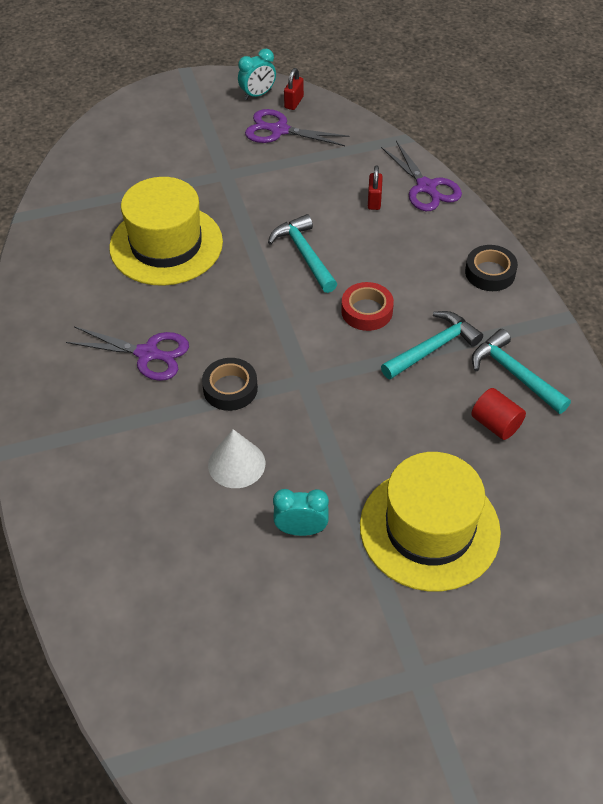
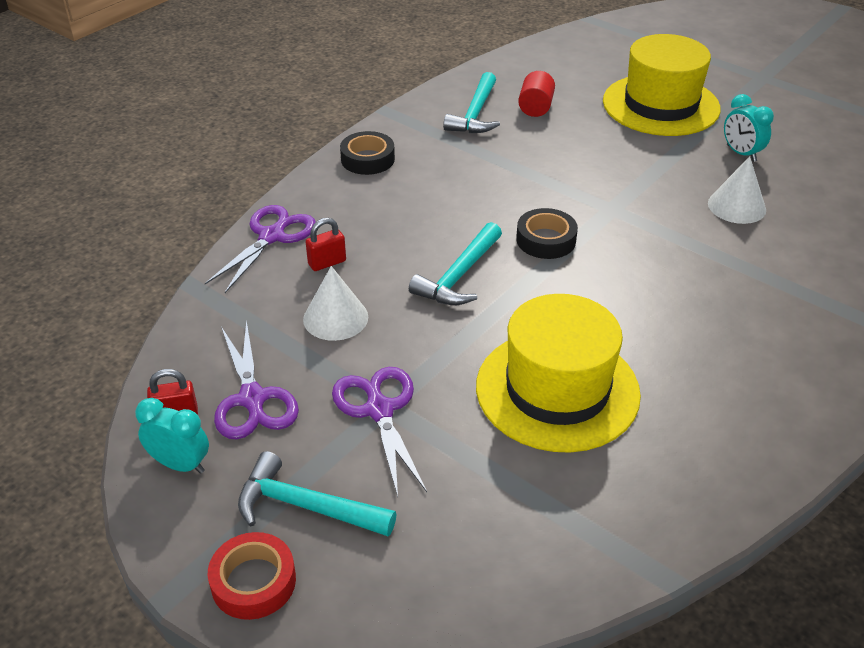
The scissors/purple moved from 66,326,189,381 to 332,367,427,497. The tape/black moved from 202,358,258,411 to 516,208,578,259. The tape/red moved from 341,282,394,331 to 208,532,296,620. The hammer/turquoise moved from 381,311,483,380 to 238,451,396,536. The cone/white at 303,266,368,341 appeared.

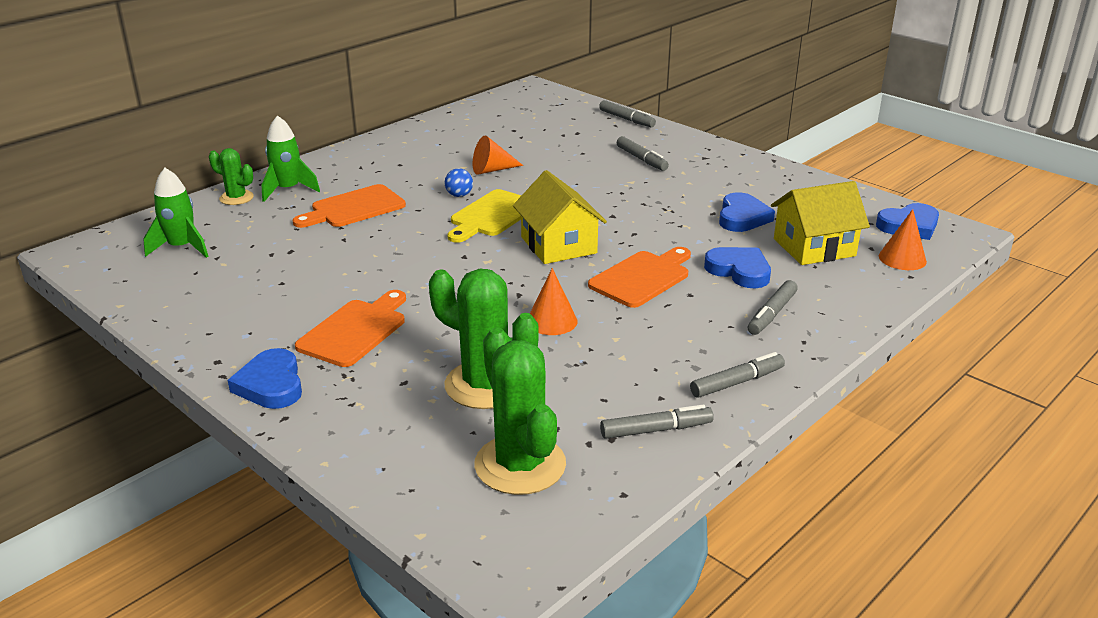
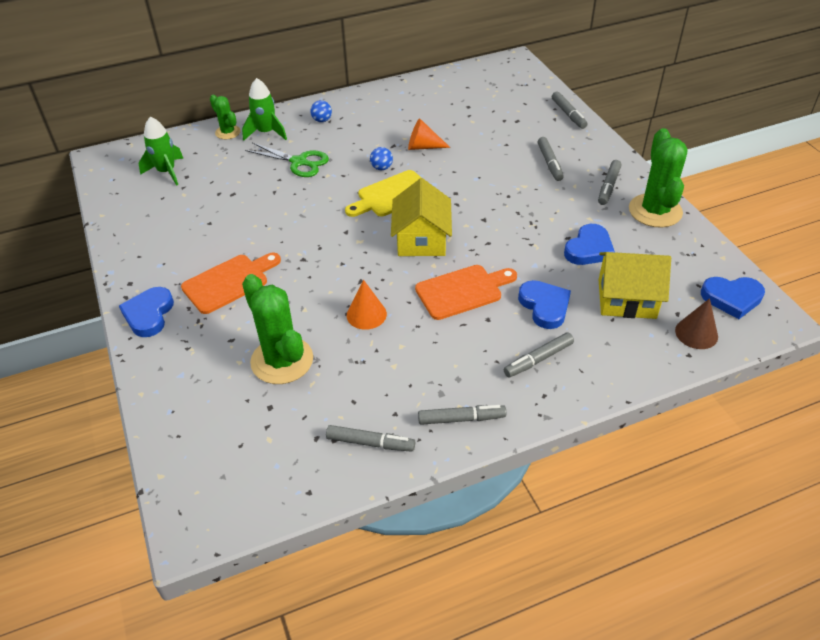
The cutting board/orange at 293,184,406,228 was replaced by the scissors/green at 245,143,329,177. The cactus/green moved from 474,327,566,495 to 629,128,687,228. The cone/orange at 879,209,927,270 became the cone/brown at 675,298,718,349. The ball/blue at 310,100,332,122 appeared. The marker/grey at 598,160,622,205 appeared.

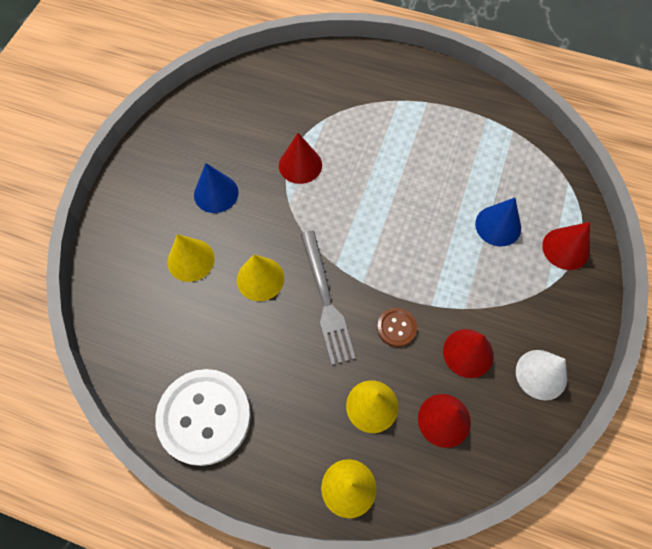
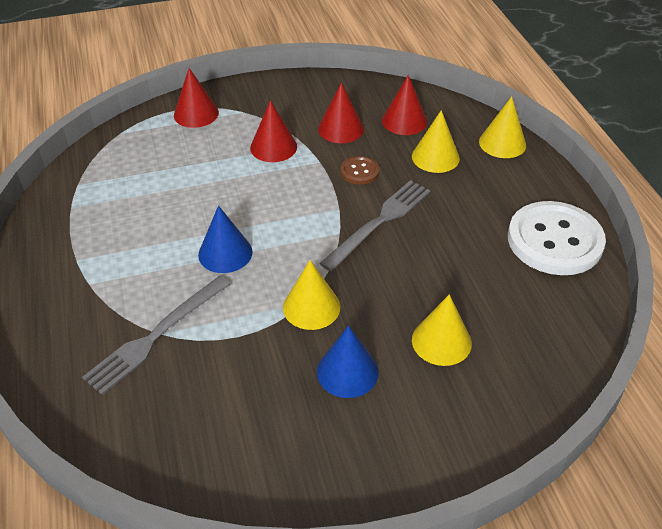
The cone/yellow moved from 237,255,284,301 to 283,260,340,330. The cone/red moved from 279,133,322,184 to 250,100,297,162. The cone/blue moved from 475,198,521,246 to 198,206,253,273. The cone/white at 516,350,567,400 disappeared. The fork/grey at 82,276,230,395 appeared.

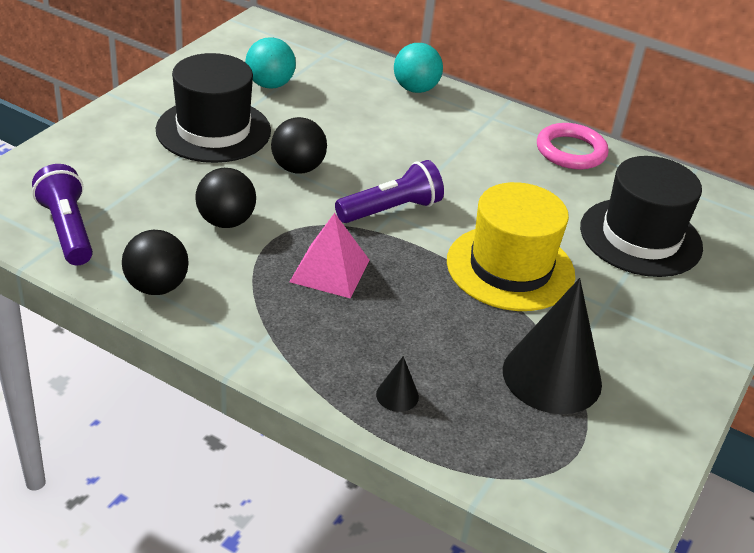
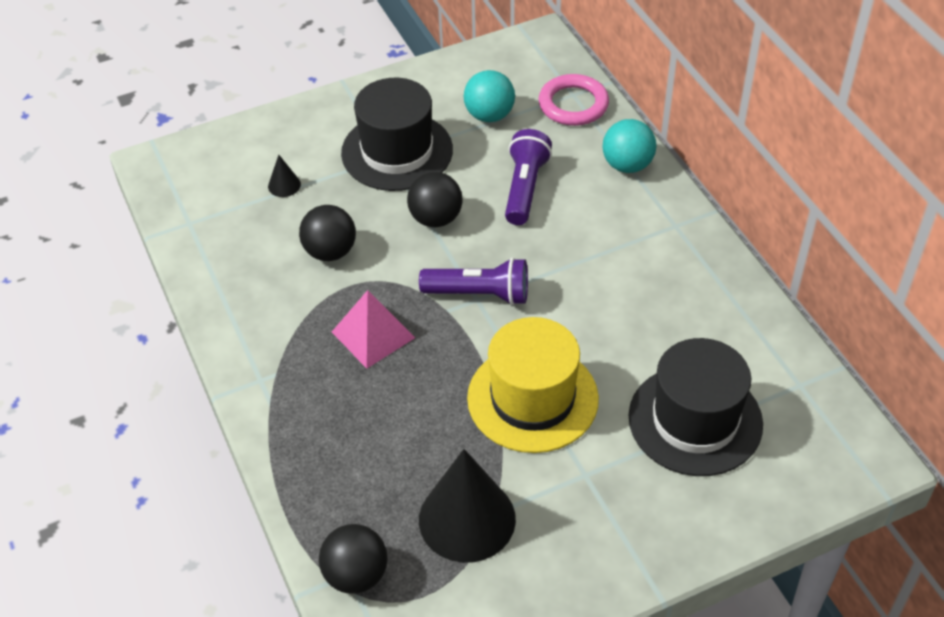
The flashlight/purple moved from 32,164,93,265 to 505,129,552,225. The ball/black moved from 122,230,189,295 to 319,524,387,594. The cone/black moved from 376,356,419,412 to 268,155,301,197. The ring/pink moved from 537,123,609,169 to 538,74,609,126.

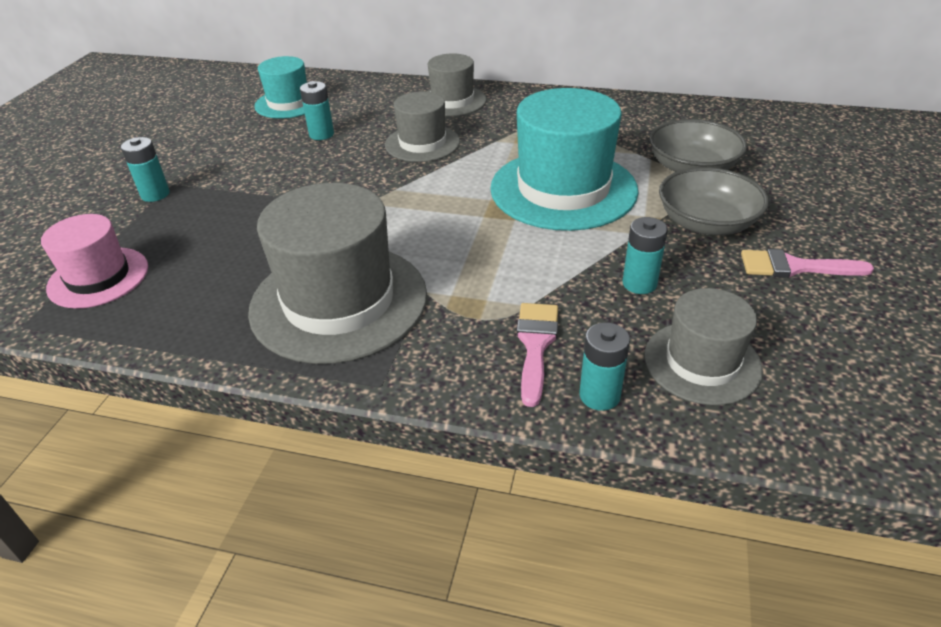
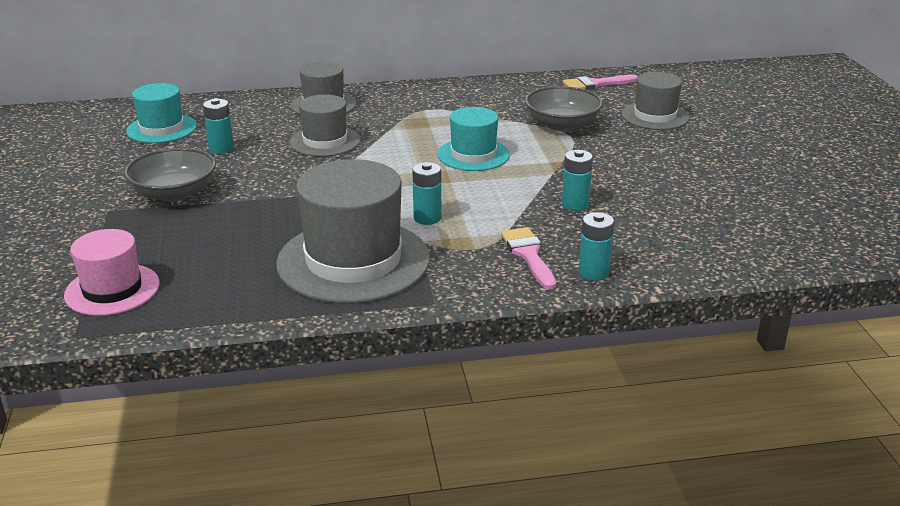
The battery/turquoise moved from 121,137,170,202 to 412,162,441,225. The hat/turquoise at 490,88,638,231 changed to 0.57 times the size. The hat/grey moved from 644,288,763,405 to 622,72,689,130. The bowl/grey moved from 659,167,769,235 to 124,148,216,202. The brush/pink moved from 741,249,874,278 to 563,75,638,90.

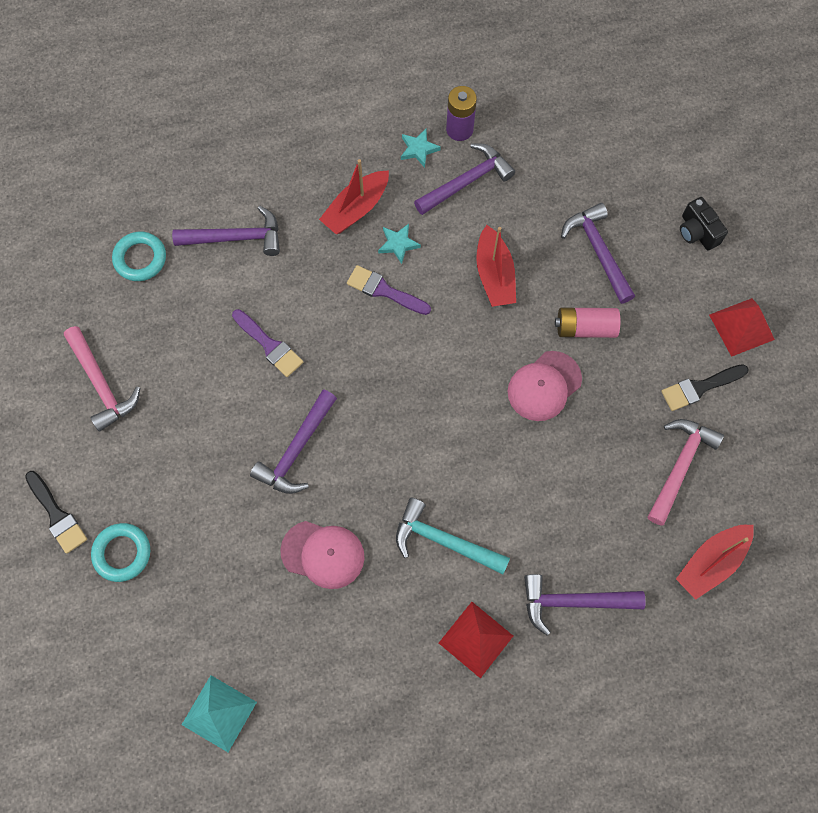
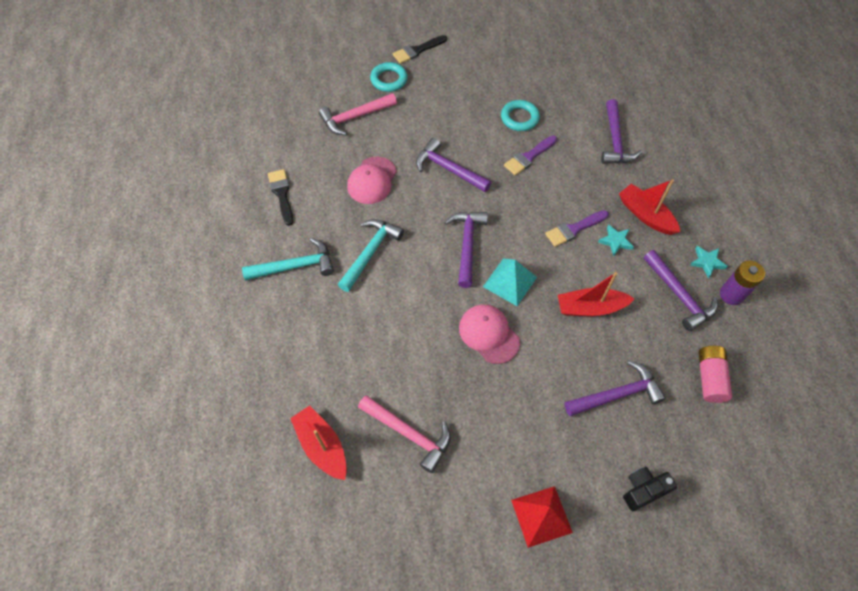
The hammer/pink moved from 64,326,140,431 to 319,93,397,135. The ring/turquoise moved from 112,232,166,281 to 501,100,540,131. The pyramid/turquoise moved from 182,675,257,752 to 483,259,537,306. The brush/purple at 347,265,431,315 turned 150 degrees counterclockwise. The pyramid/red at 439,602,513,678 was replaced by the hammer/turquoise at 242,238,334,281. The hammer/purple moved from 524,574,646,636 to 445,212,488,288. The battery/pink moved from 555,308,620,338 to 698,346,732,403. The brush/black moved from 661,364,749,411 to 268,169,293,226.

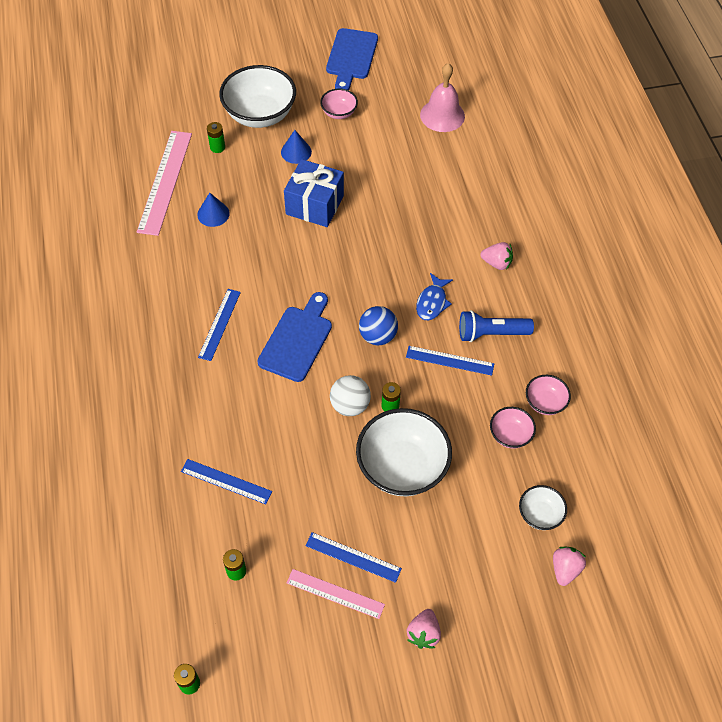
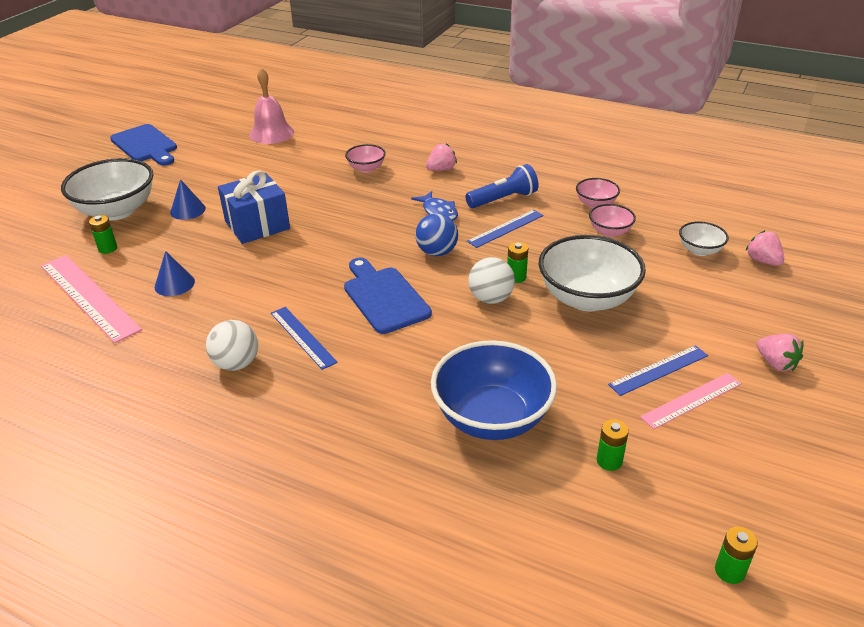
The ruler/blue at 181,459,272,504 was replaced by the bowl/blue at 431,340,557,440. The bowl/pink moved from 320,89,358,119 to 345,144,386,173. The flashlight/blue at 459,310,534,342 turned 150 degrees counterclockwise. The ball/white at 206,320,258,371 appeared.

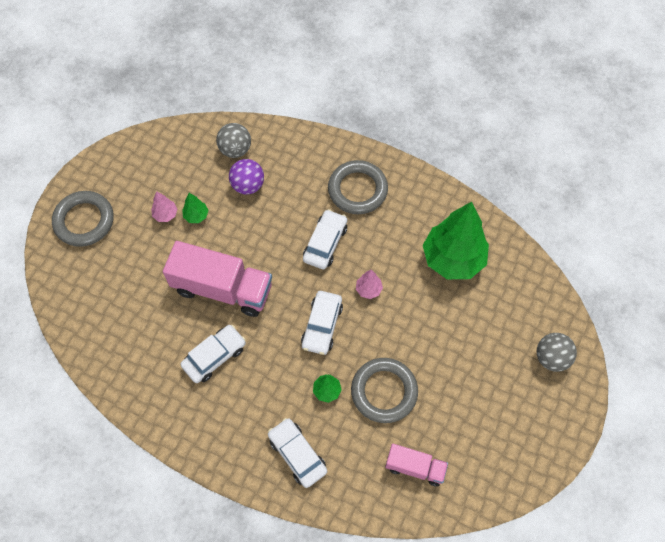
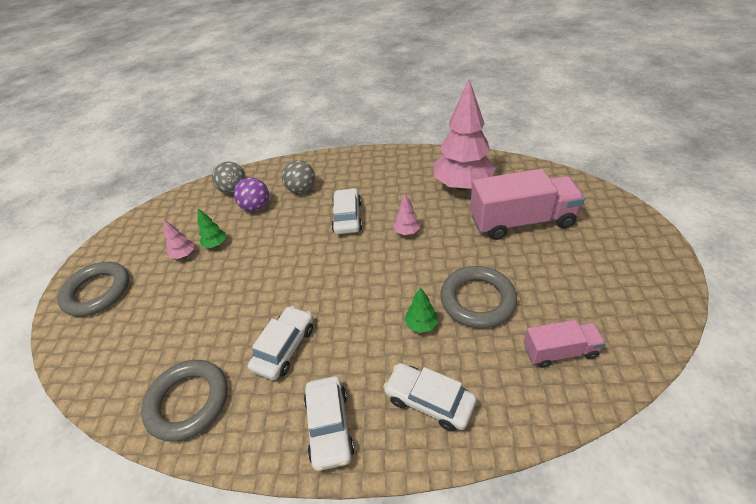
The truck/pink moved from 163,241,272,317 to 470,169,585,240. The car/white moved from 301,291,343,355 to 304,376,355,471. The ring/grey moved from 328,160,388,214 to 141,360,228,442. The tree/green at 423,202,489,279 became the tree/pink at 433,79,496,191. The ball/grey moved from 536,333,577,372 to 282,160,315,194.

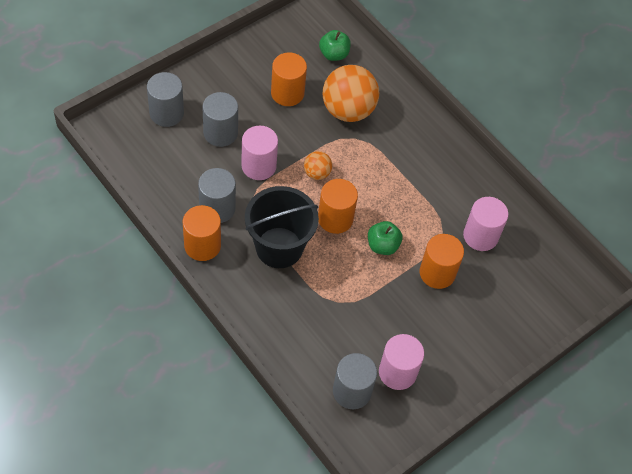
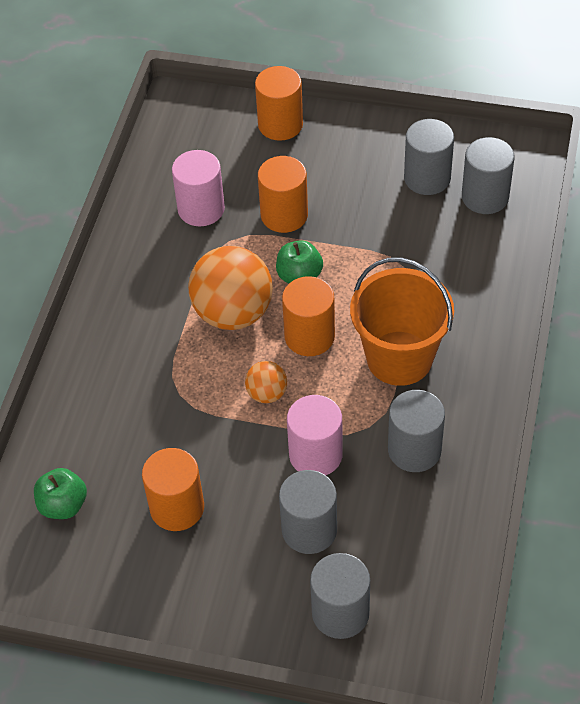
The cylinder/orange moved from 183,205,221,261 to 255,66,303,141. The bucket/black at 245,186,319,268 became the bucket/orange at 350,257,454,386. The ball/orange moved from 322,65,379,122 to 188,246,273,330. The cylinder/pink at 379,334,424,390 became the cylinder/grey at 404,119,454,195.

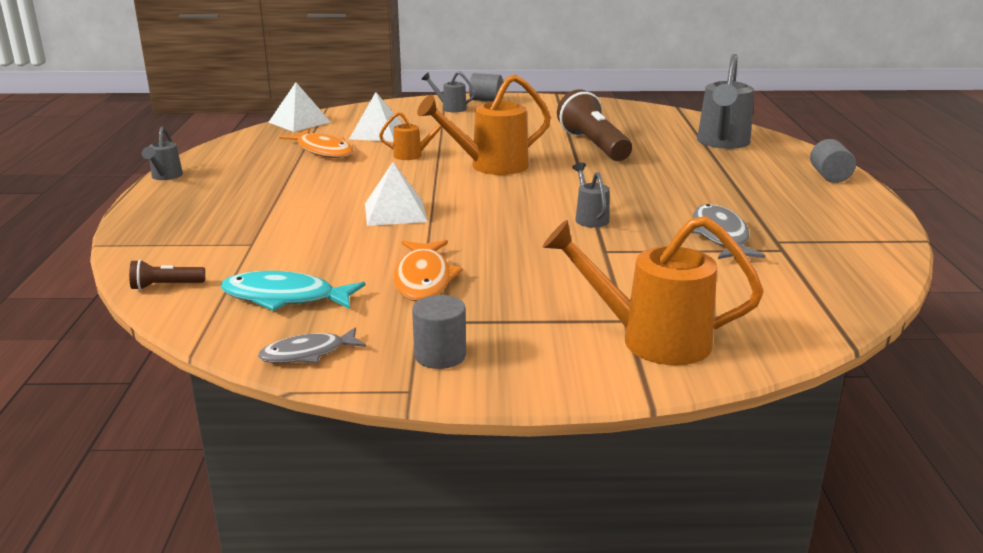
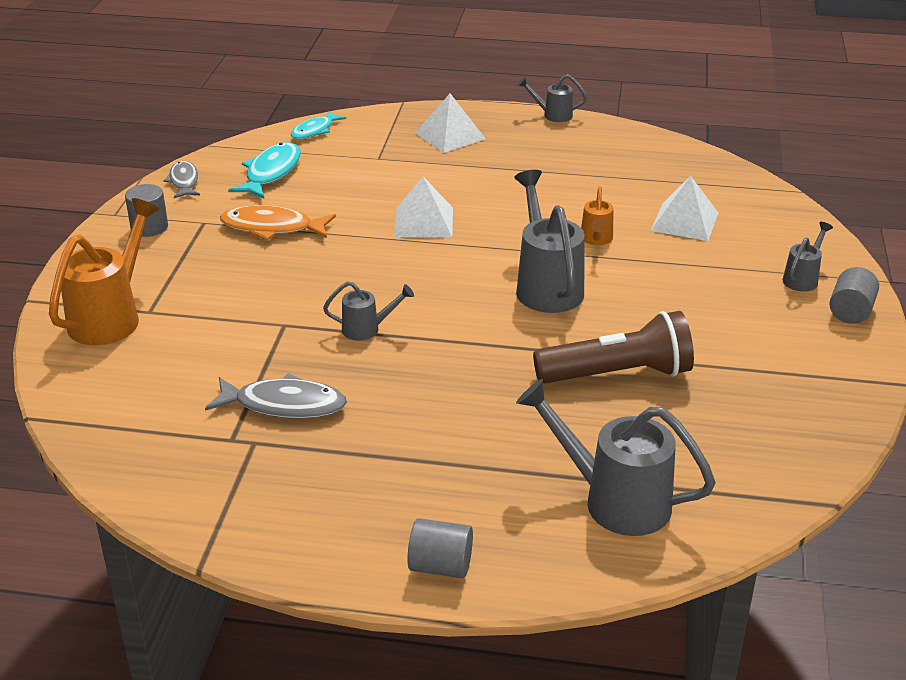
The flashlight/brown at 129,260,205,290 was replaced by the fish/turquoise at 291,111,346,139. The pyramid/white moved from 268,82,331,132 to 415,93,486,153. The fish/orange at 279,130,353,158 disappeared. The watering can/orange at 417,74,551,175 became the watering can/grey at 514,170,584,313.

